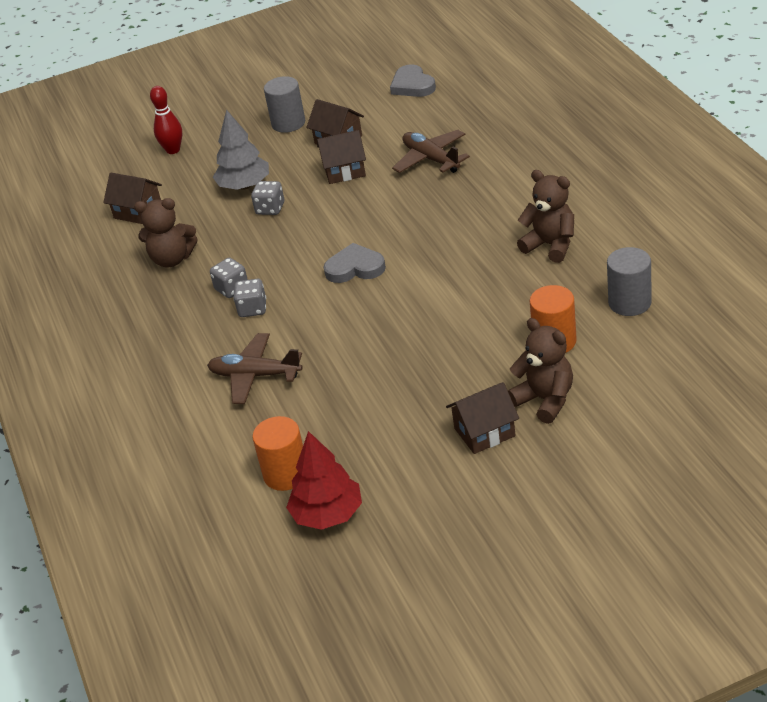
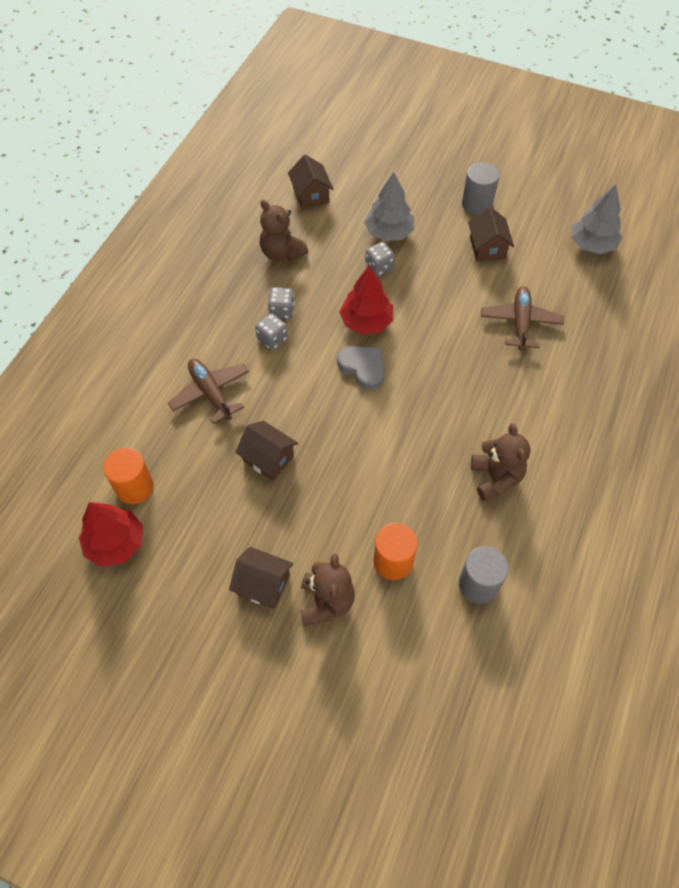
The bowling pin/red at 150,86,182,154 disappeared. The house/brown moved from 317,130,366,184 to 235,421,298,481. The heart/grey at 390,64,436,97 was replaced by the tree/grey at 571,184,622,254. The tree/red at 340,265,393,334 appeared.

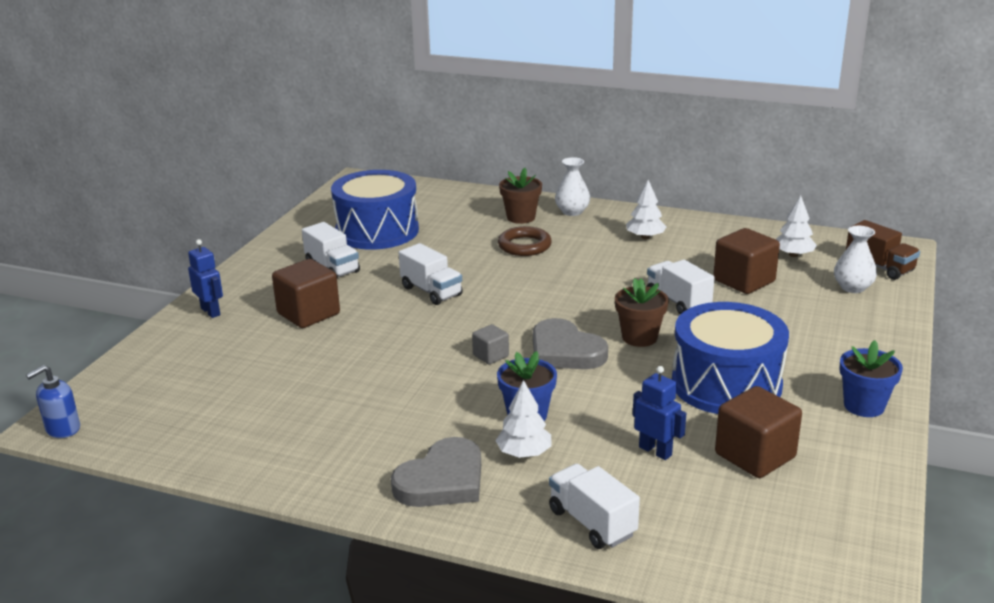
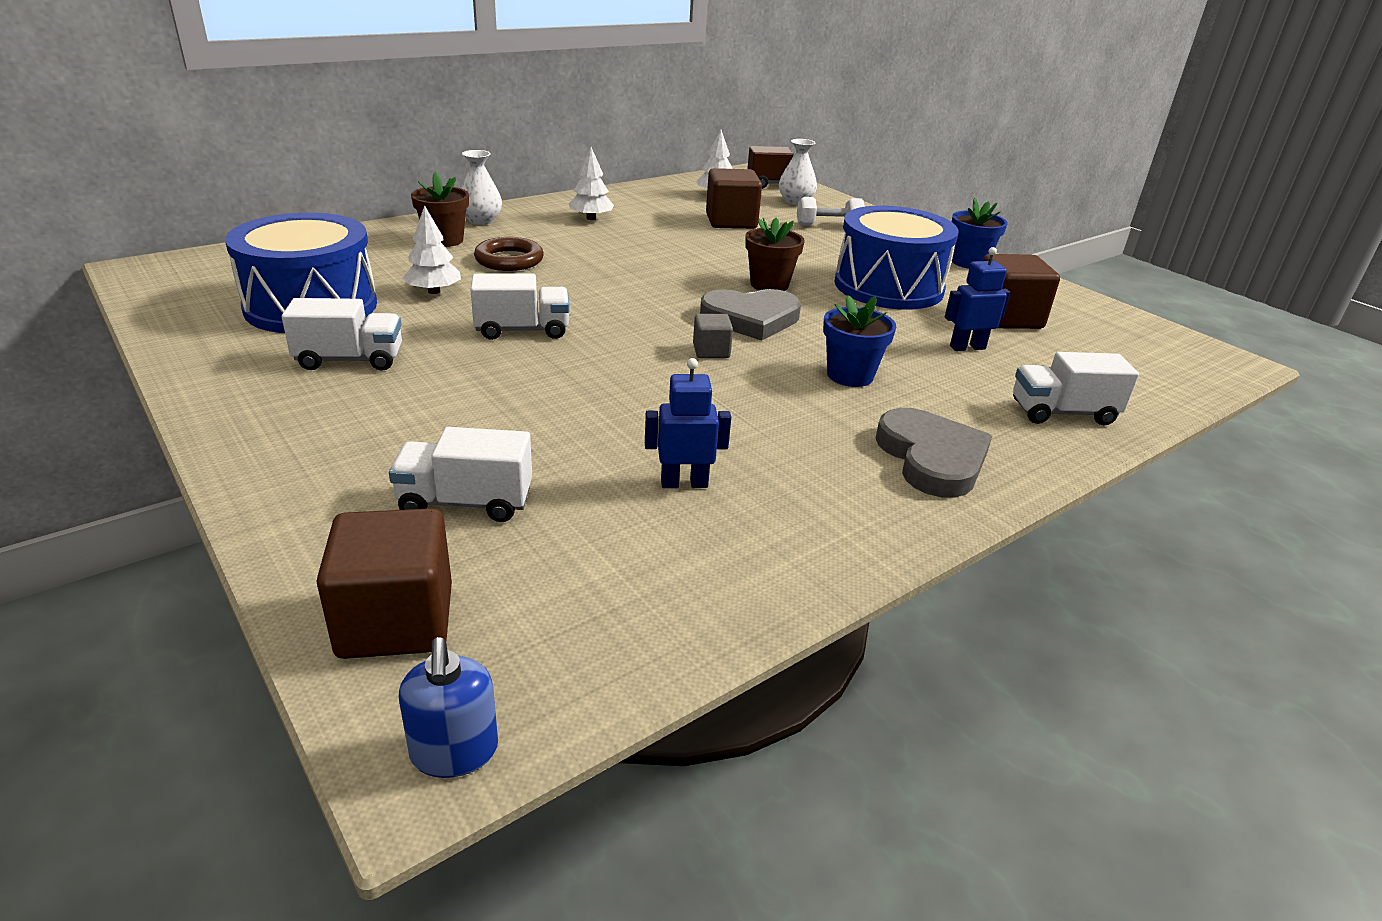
The robot/blue moved from 188,239,223,318 to 645,358,731,488. The cube/brown moved from 272,259,340,328 to 317,508,452,659. The tree/white moved from 495,380,552,458 to 403,206,461,294. The truck/white moved from 647,260,715,315 to 389,427,532,522. The dumbbell/white at 797,197,865,226 appeared.

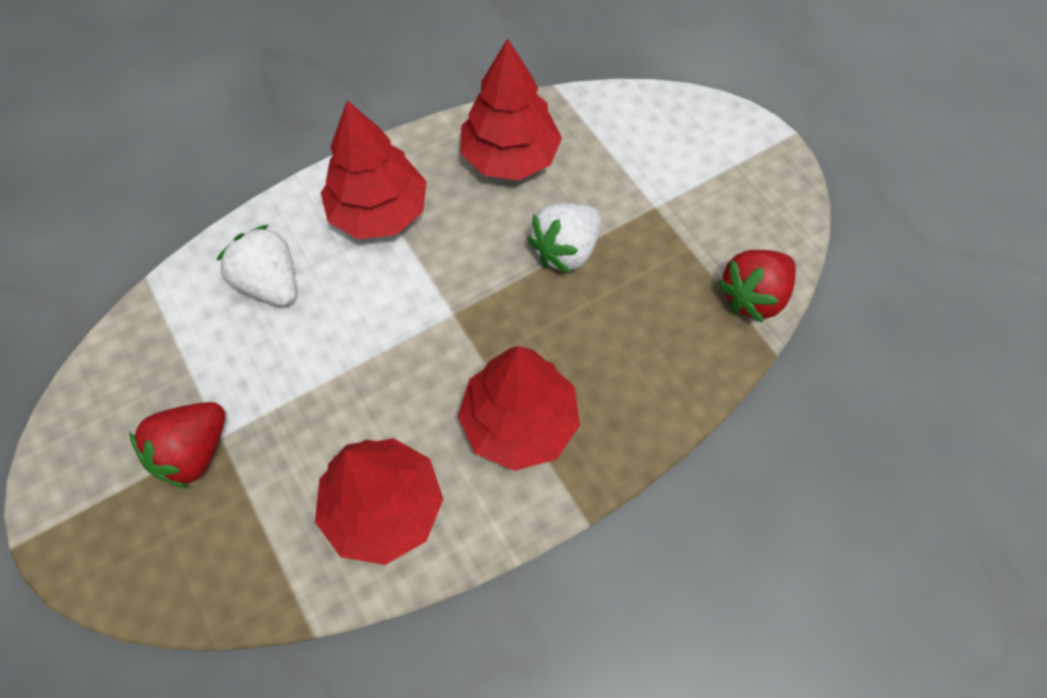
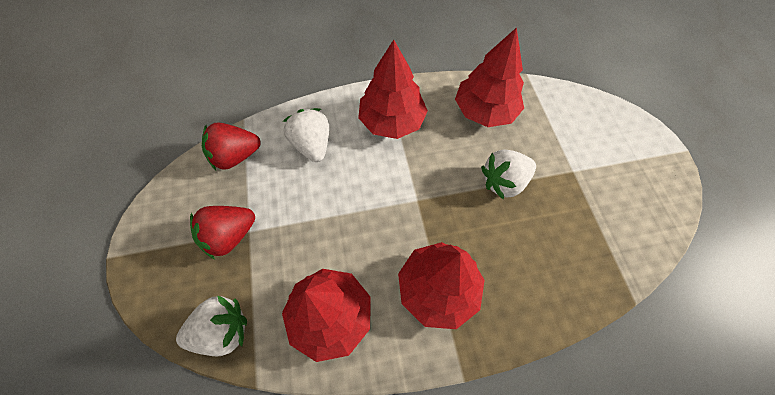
The strawberry/red moved from 718,250,796,323 to 202,122,261,170. The strawberry/white at 176,295,247,356 appeared.

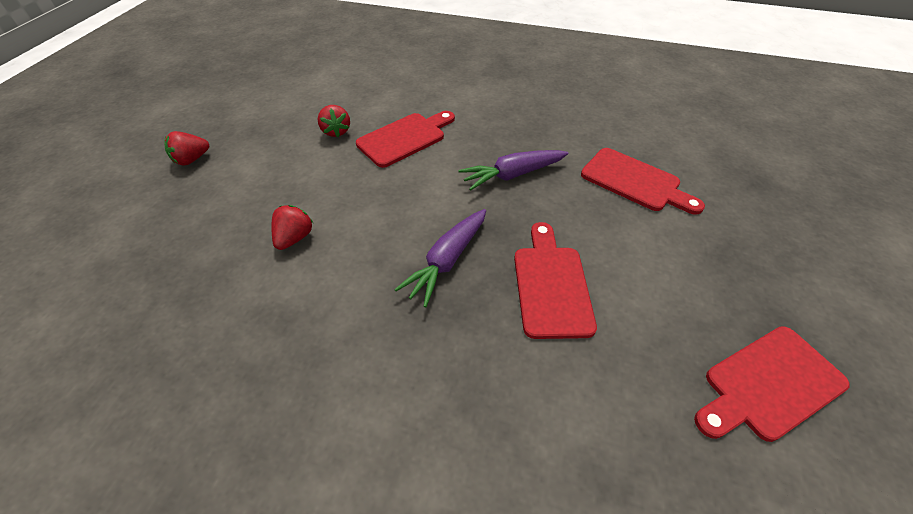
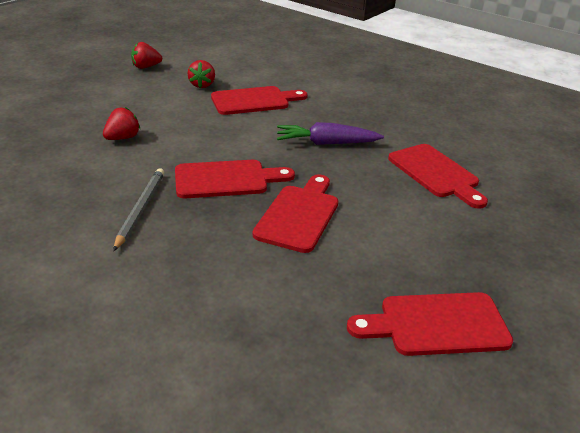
The strawberry/red moved from 164,131,209,166 to 131,42,162,69. The carrot/purple at 394,209,486,307 was replaced by the cutting board/red at 175,160,295,198. The pencil/grey at 113,168,164,251 appeared.

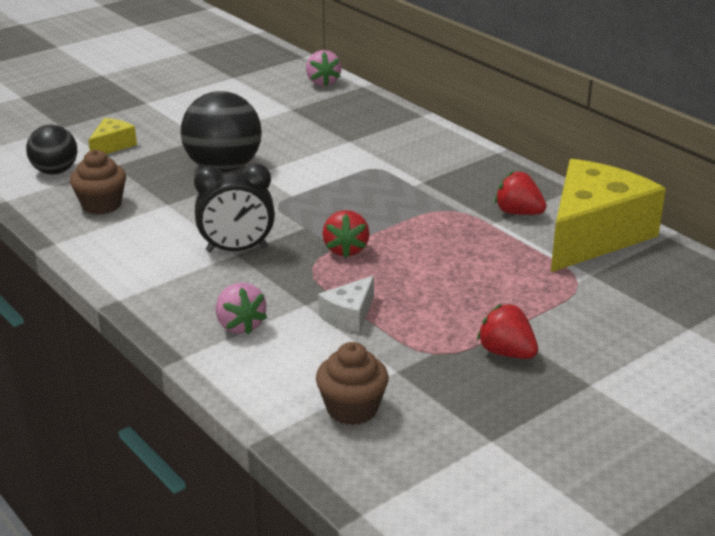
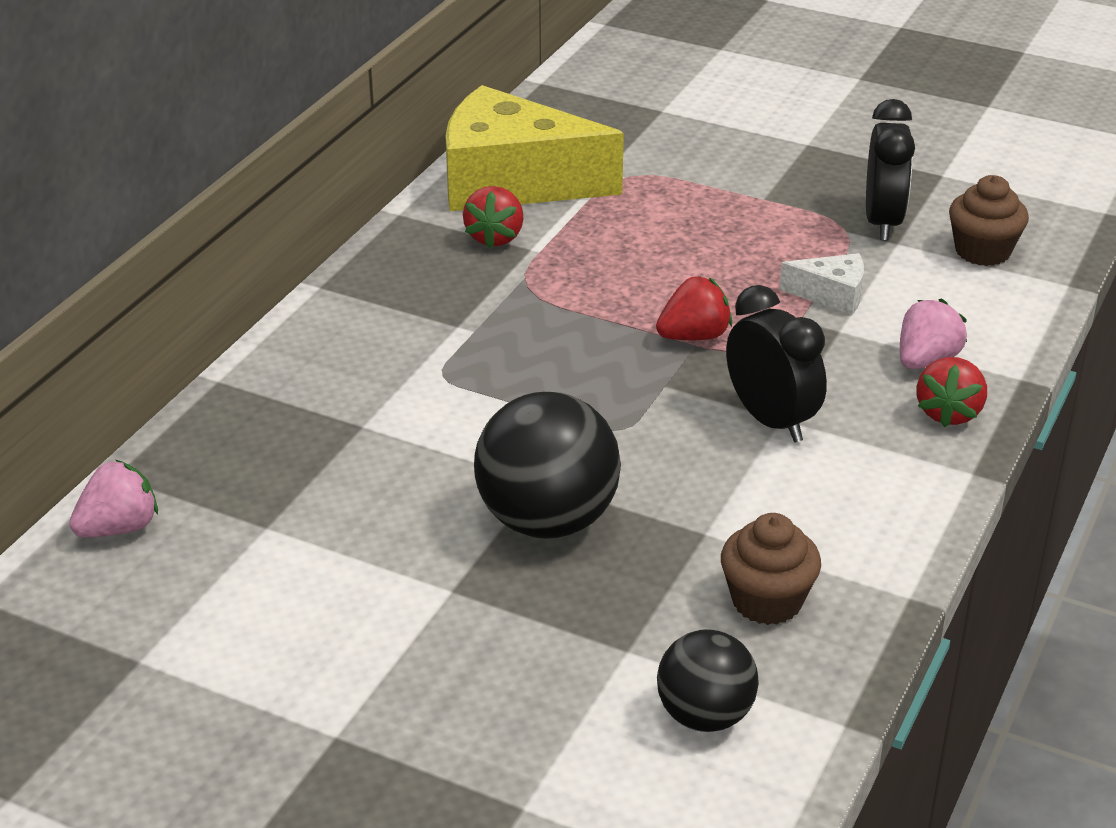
The cheese/yellow at 88,118,137,154 disappeared. The strawberry/red moved from 477,304,538,359 to 916,357,987,428. The clock/black at 866,99,915,240 appeared.

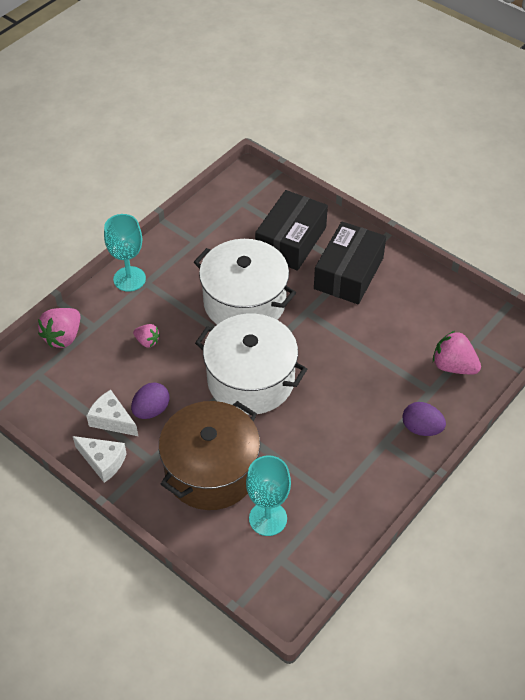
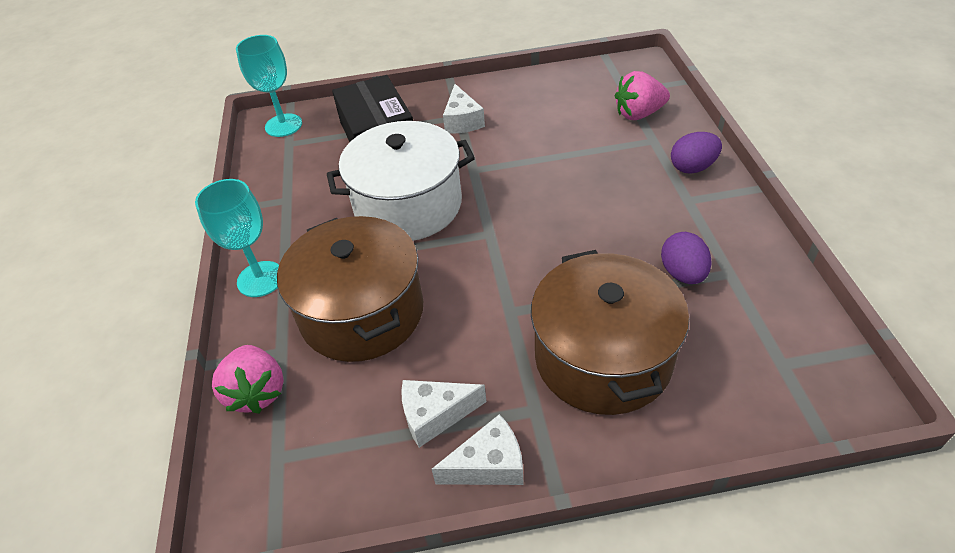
The egg/purple moved from 131,382,170,419 to 661,232,712,284. The strawberry/pink at 133,324,160,347 was replaced by the pot/brown at 277,216,423,362. The pot/white at 195,314,307,415 disappeared. The goblet/turquoise moved from 246,455,291,536 to 236,35,302,137. The box/black at 314,222,386,304 was replaced by the cheese/white at 443,84,485,134.

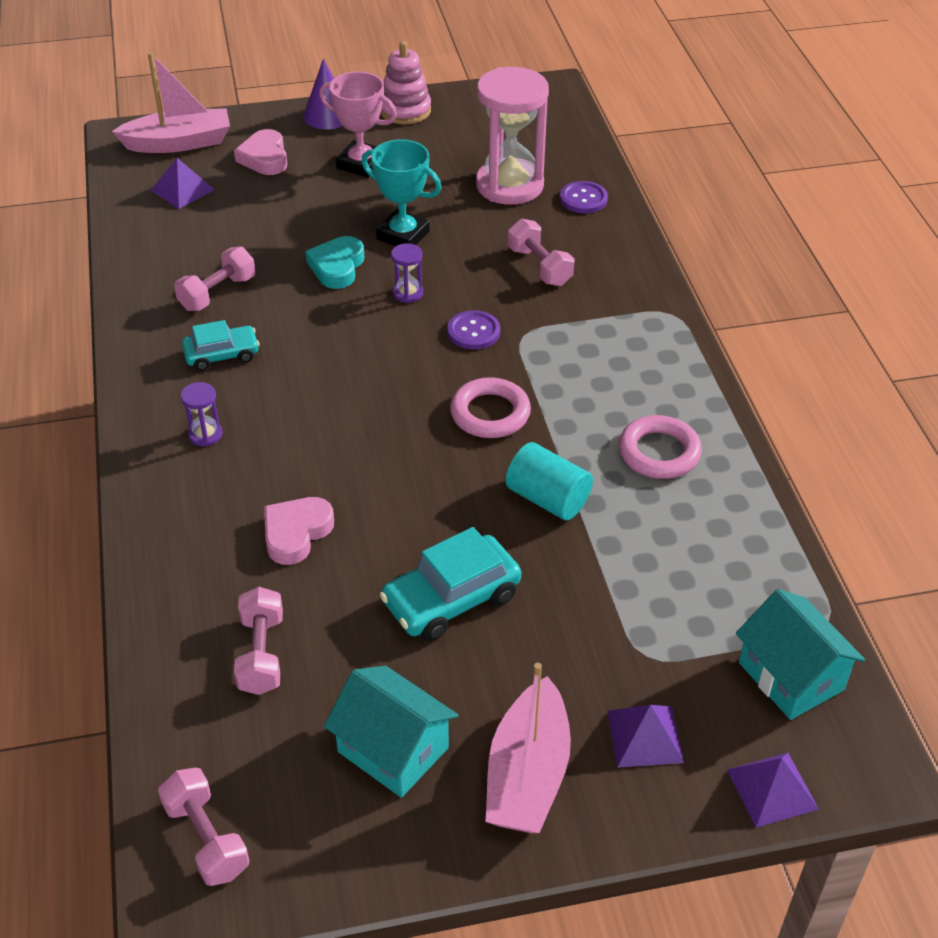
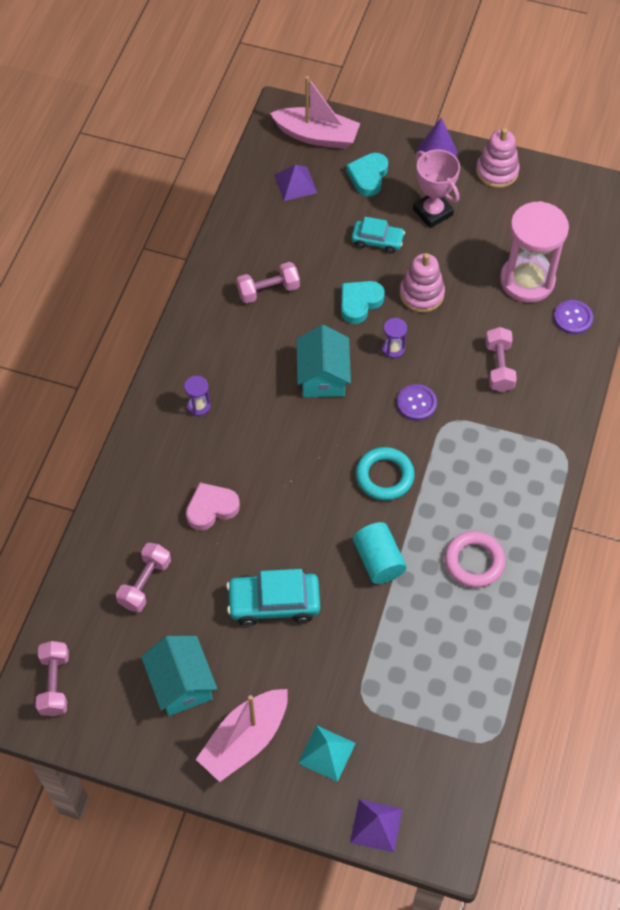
The car/turquoise moved from 182,320,260,371 to 352,217,405,254. The heart/pink at 234,129,287,175 became the heart/turquoise at 346,153,388,196. The trophy/turquoise at 362,139,442,246 was replaced by the stacking toy/pink at 400,253,445,313. The ring/pink at 450,377,531,438 became the ring/turquoise at 356,447,415,501. The pyramid/purple at 607,705,684,768 became the pyramid/turquoise at 298,725,356,782. The house/turquoise moved from 736,589,865,720 to 296,325,351,397.

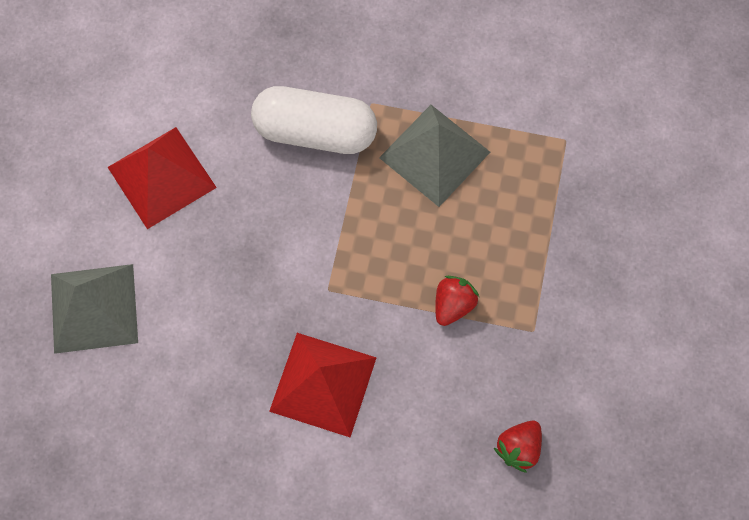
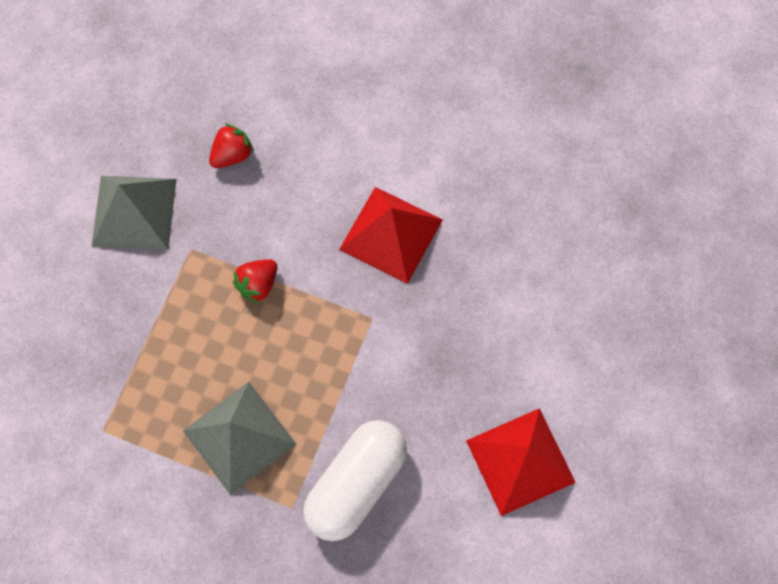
The pyramid/grey moved from 51,264,138,354 to 91,176,176,250. The capsule/white at 251,86,377,154 turned 75 degrees counterclockwise.

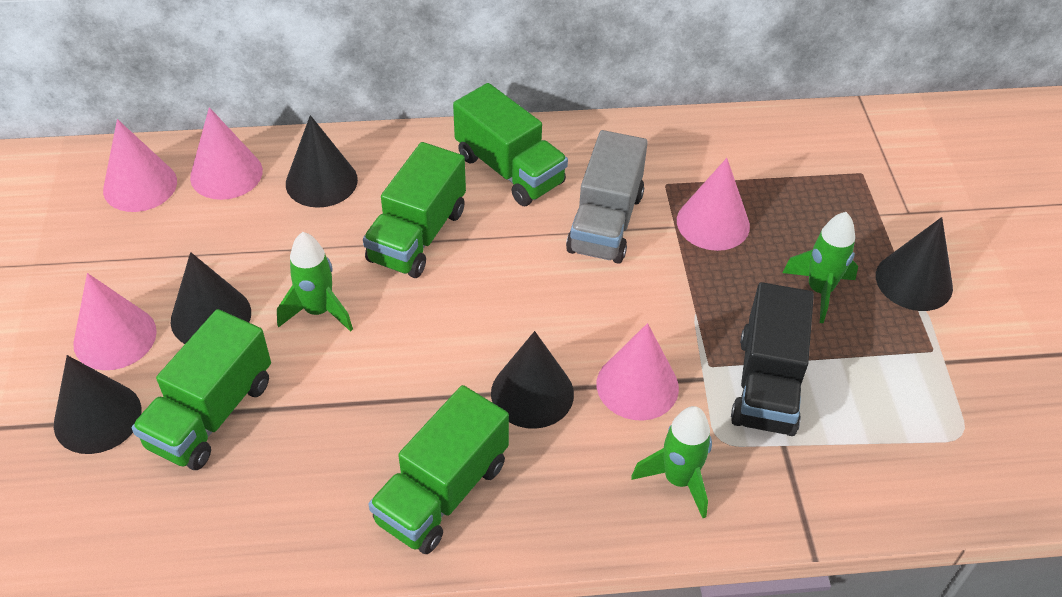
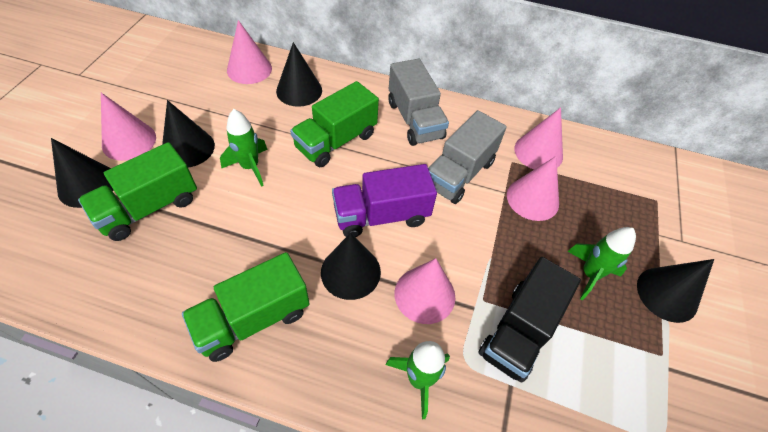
The cone/pink moved from 103,119,177,212 to 514,107,563,169. The truck/green at 453,83,568,206 became the truck/grey at 388,59,449,146. The truck/purple at 332,164,437,237 appeared.

